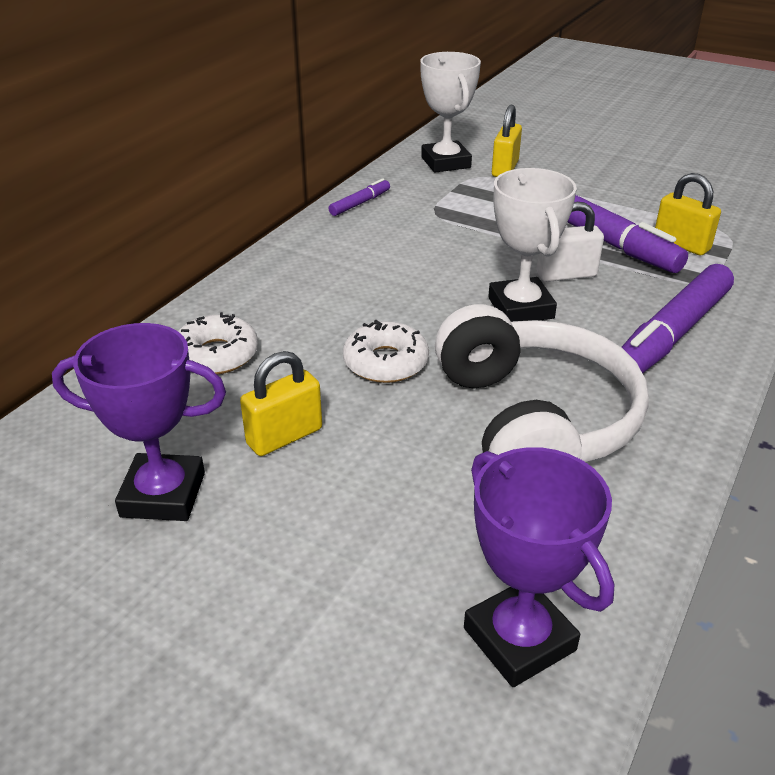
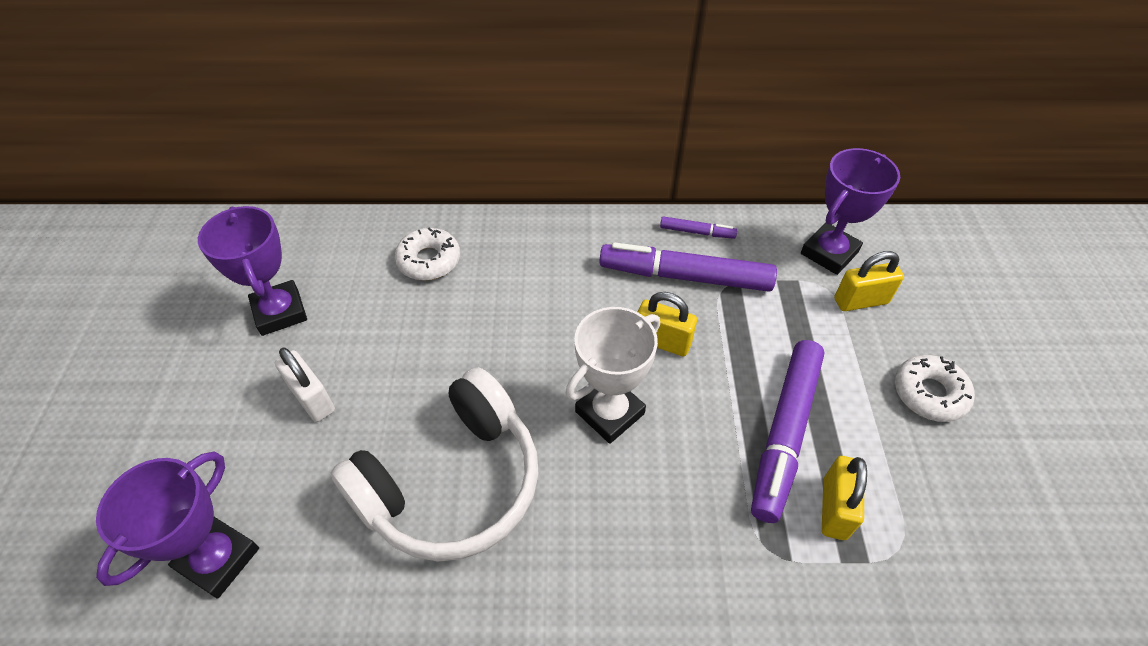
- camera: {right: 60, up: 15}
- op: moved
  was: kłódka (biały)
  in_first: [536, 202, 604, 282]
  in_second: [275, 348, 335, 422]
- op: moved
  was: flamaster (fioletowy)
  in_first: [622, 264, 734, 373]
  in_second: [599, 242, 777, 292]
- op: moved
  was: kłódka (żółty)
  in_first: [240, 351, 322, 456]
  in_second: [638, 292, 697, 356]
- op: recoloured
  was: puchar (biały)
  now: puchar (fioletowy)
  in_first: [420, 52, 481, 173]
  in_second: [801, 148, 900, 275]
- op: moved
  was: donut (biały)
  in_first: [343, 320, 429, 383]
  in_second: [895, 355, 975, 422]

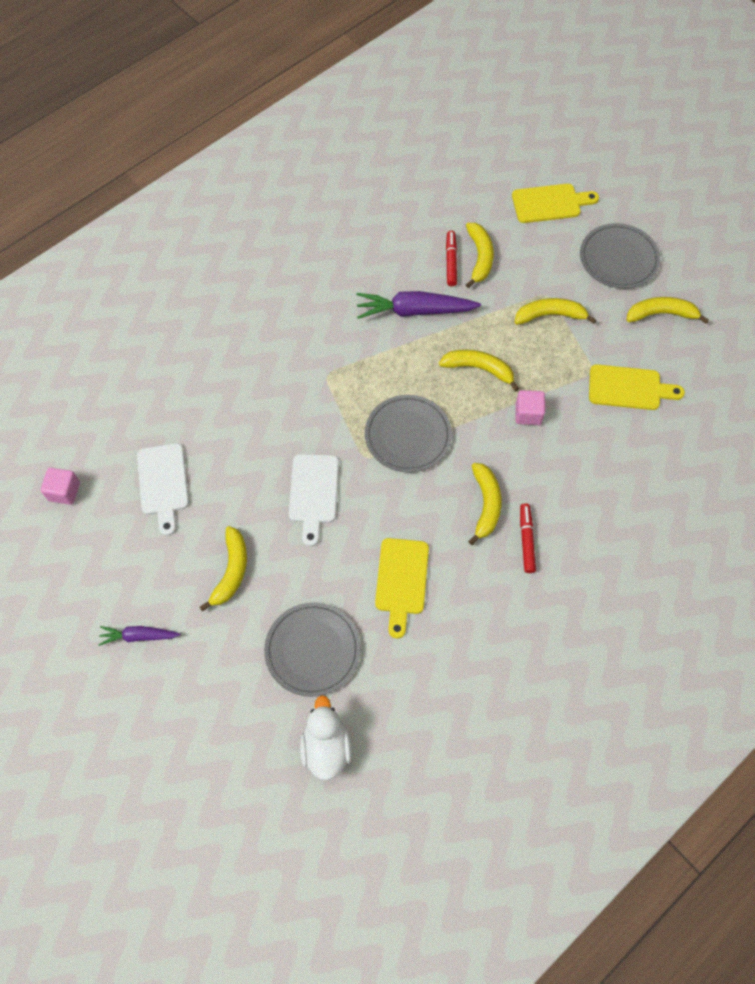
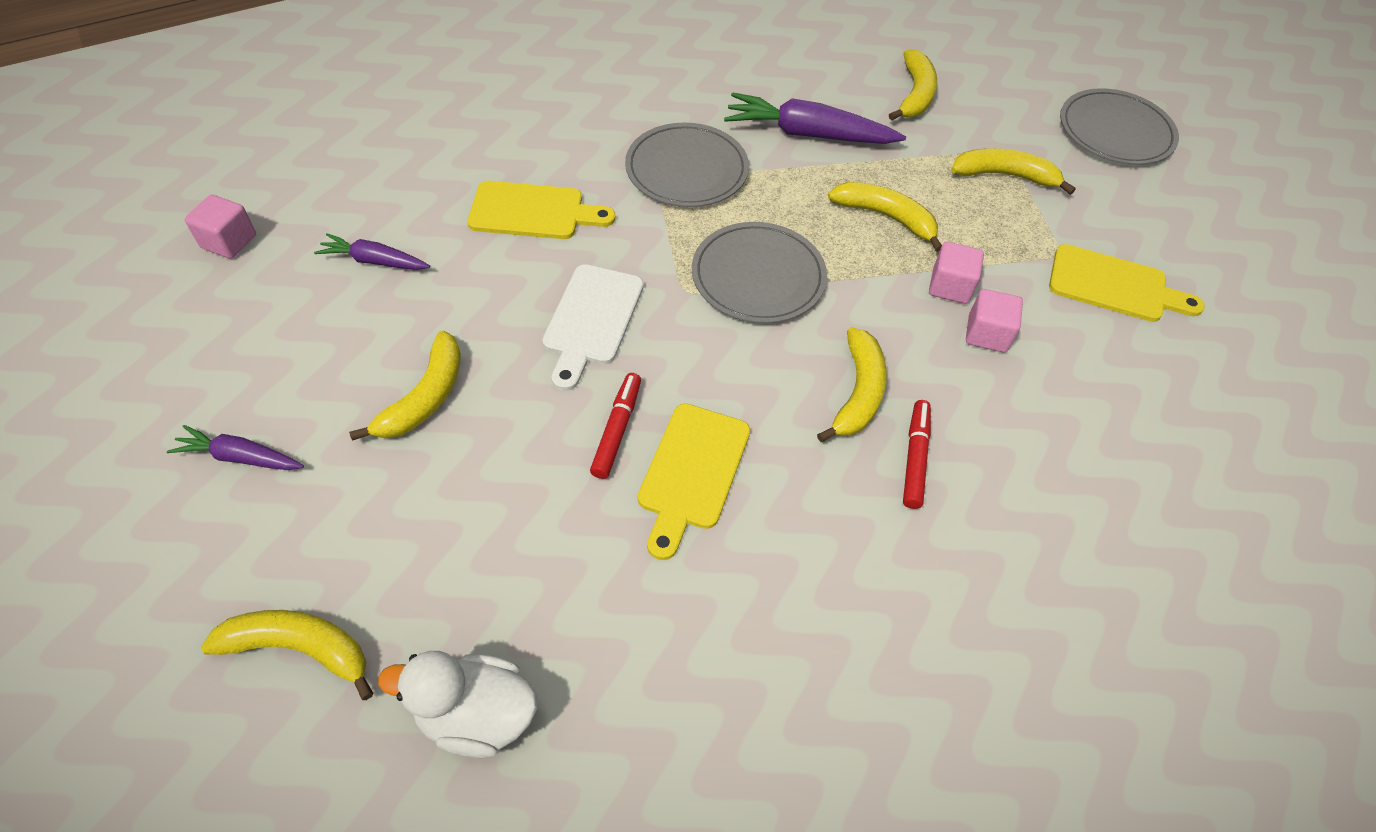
- camera: {right: 10, up: -10}
- op: moved
  was: banan (żółty)
  in_first: [627, 297, 709, 324]
  in_second: [201, 610, 374, 700]
- op: replaced
  was: deska do krojenia (biały)
  now: marchewka (fioletowy)
  in_first: [137, 443, 189, 536]
  in_second: [314, 233, 430, 270]
- op: turned
  was: kaczka (biały)
  in_first: [300, 695, 352, 780]
  in_second: [378, 651, 537, 758]
  clockwise: -90
- op: moved
  was: deska do krojenia (żółty)
  in_first: [512, 184, 599, 223]
  in_second: [467, 181, 616, 239]
- op: moved
  was: flamaster (czerwony)
  in_first: [446, 231, 457, 286]
  in_second: [590, 373, 641, 479]
- op: moved
  was: talerz (szary)
  in_first: [264, 602, 360, 697]
  in_second: [625, 123, 749, 207]
- op: added
  now: sześcian (różowy)
  in_second: [966, 289, 1023, 353]

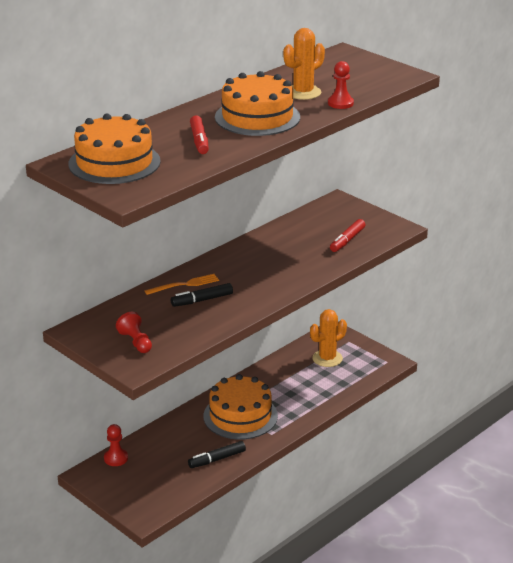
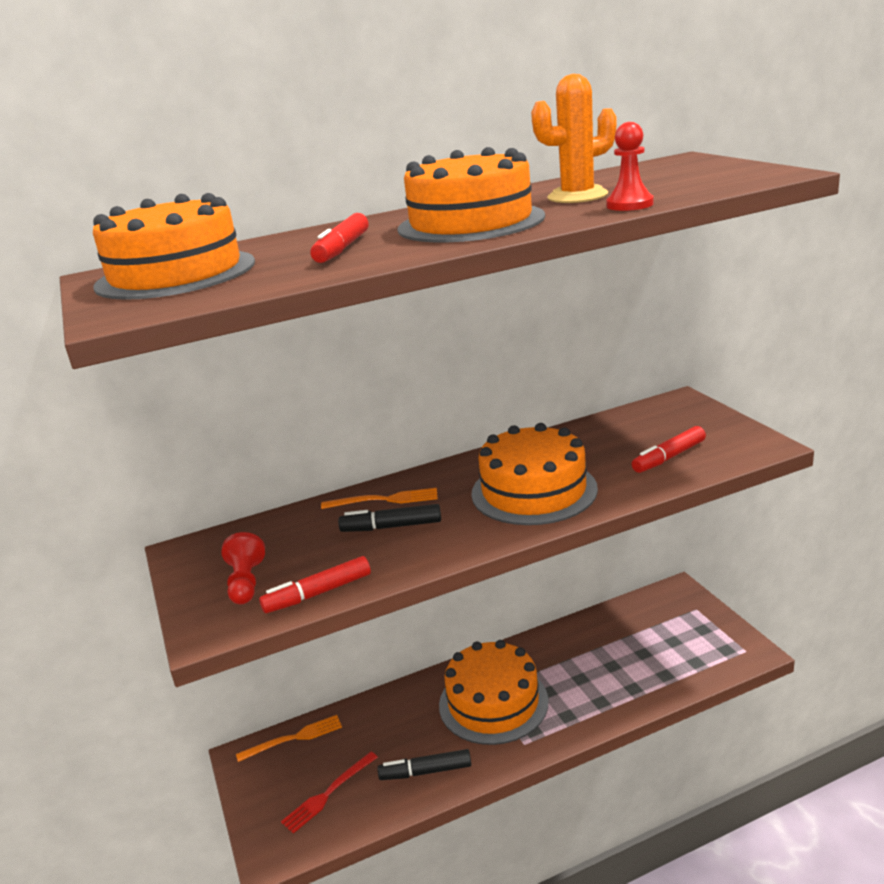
- camera: {right: 25, up: -5}
- op: replaced
  was: pionek (czerwony)
  now: widelec (pomarańczowy)
  in_first: [104, 424, 128, 466]
  in_second: [236, 715, 342, 762]
- op: added
  now: flamaster (czerwony)
  in_second: [259, 556, 371, 613]
- op: added
  now: widelec (czerwony)
  in_second: [281, 752, 378, 833]
- op: added
  now: tort (pomarańczowy)
  in_second: [471, 423, 598, 525]
- op: removed
  was: kaktus (pomarańczowy)
  in_first: [310, 309, 347, 367]

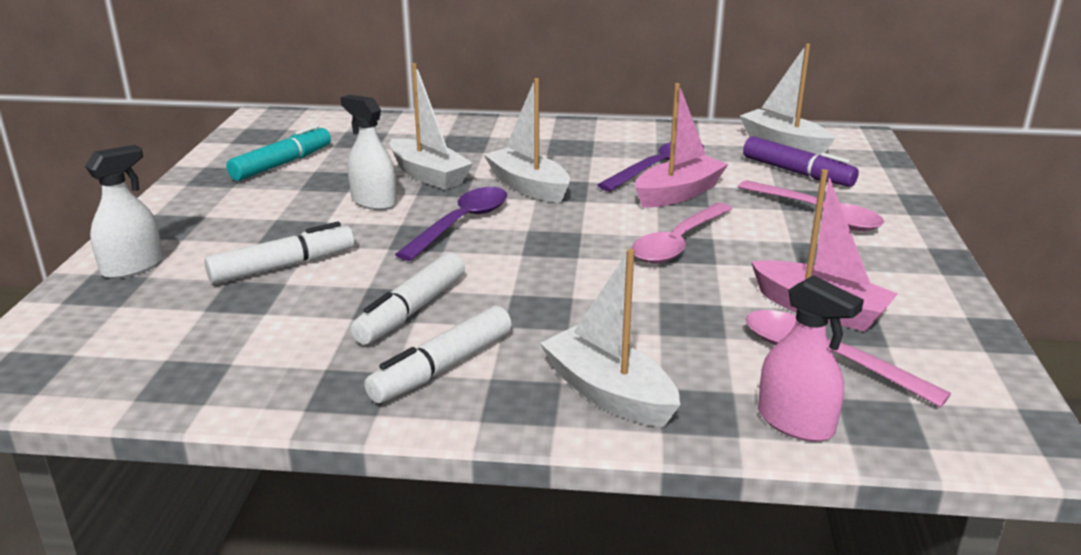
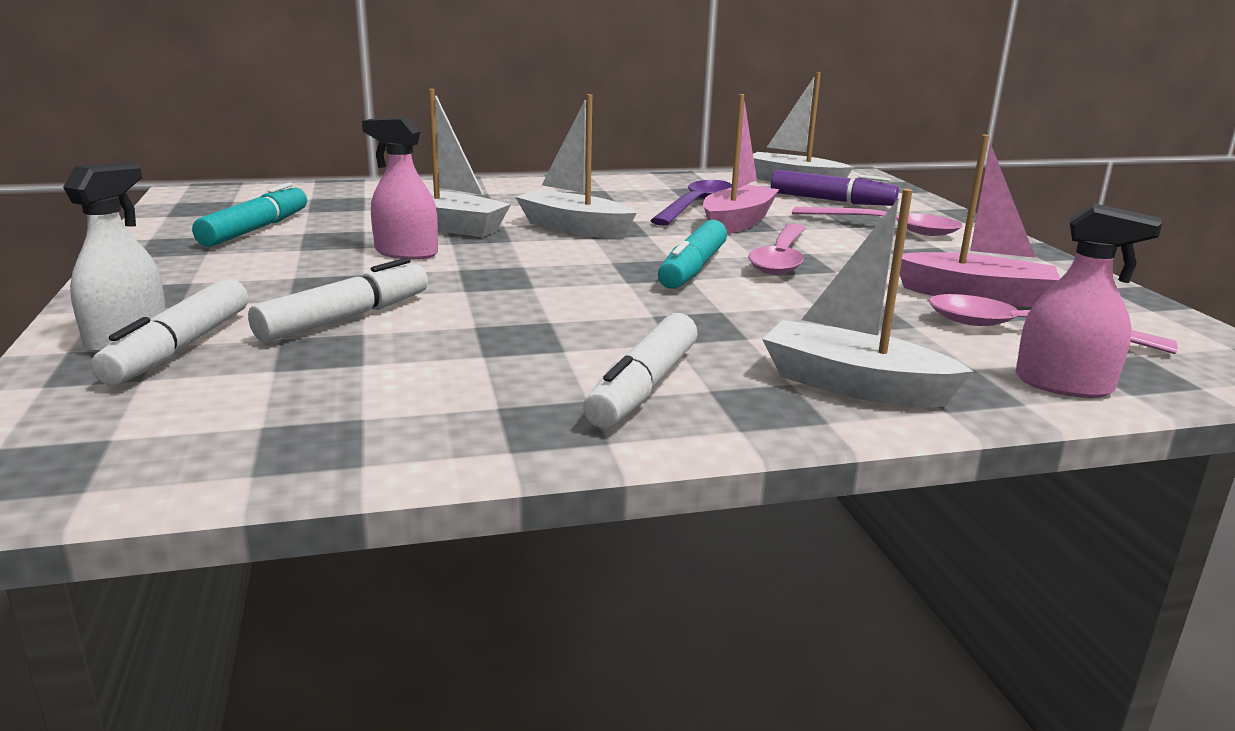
- camera: {right: -20, up: -5}
- op: moved
  was: flamaster (biały)
  in_first: [350, 252, 465, 345]
  in_second: [91, 278, 248, 386]
- op: recoloured
  was: spryskiwacz (biały)
  now: spryskiwacz (różowy)
  in_first: [340, 95, 397, 210]
  in_second: [362, 117, 438, 260]
- op: added
  now: flamaster (turkusowy)
  in_second: [658, 220, 727, 289]
- op: removed
  was: łyżka (fioletowy)
  in_first: [395, 187, 507, 261]

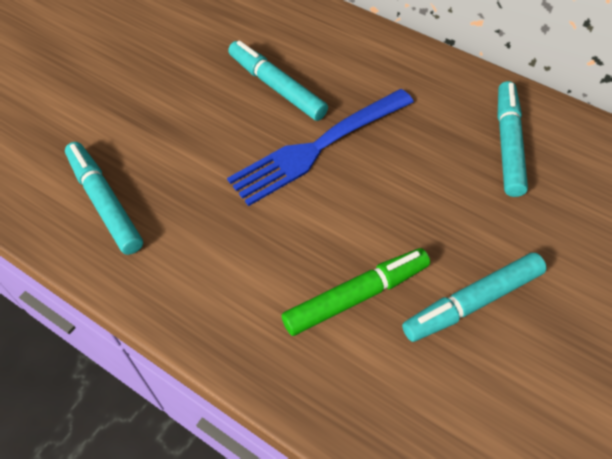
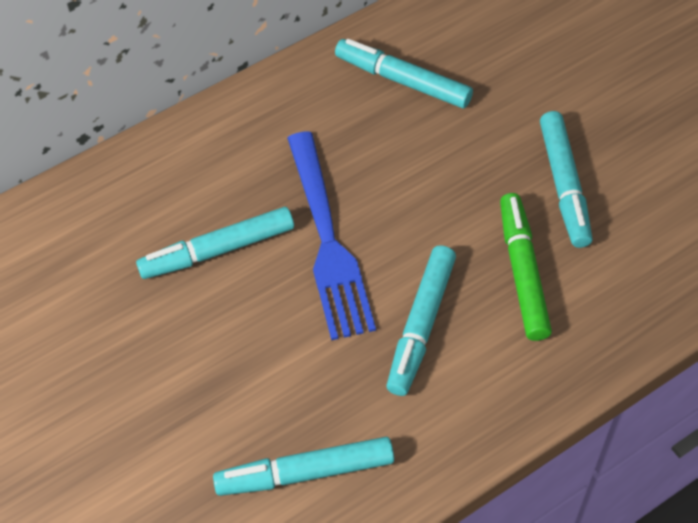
- camera: {right: -65, up: 0}
- op: added
  now: flamaster (turkusowy)
  in_second: [386, 245, 456, 396]

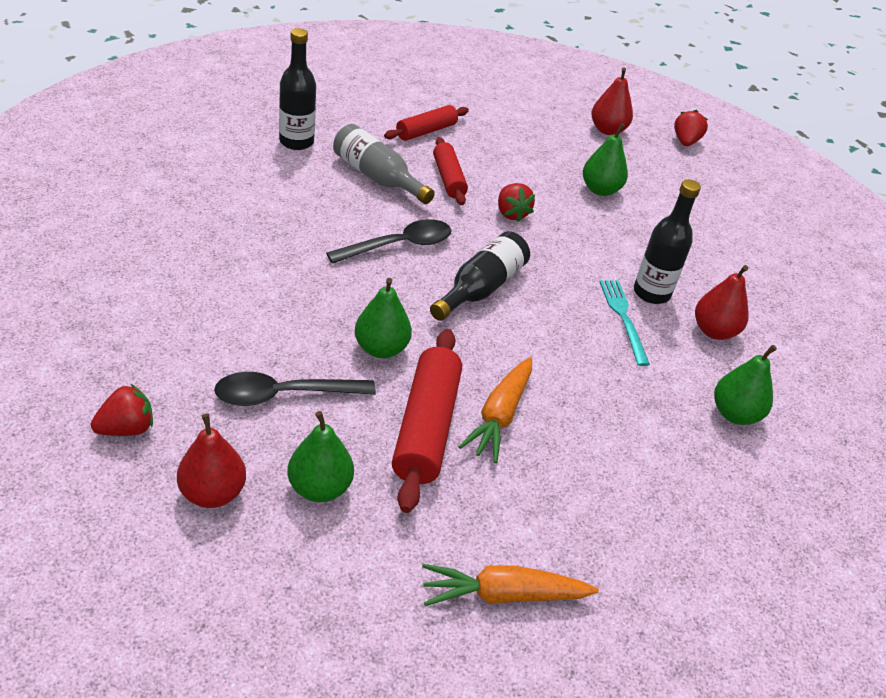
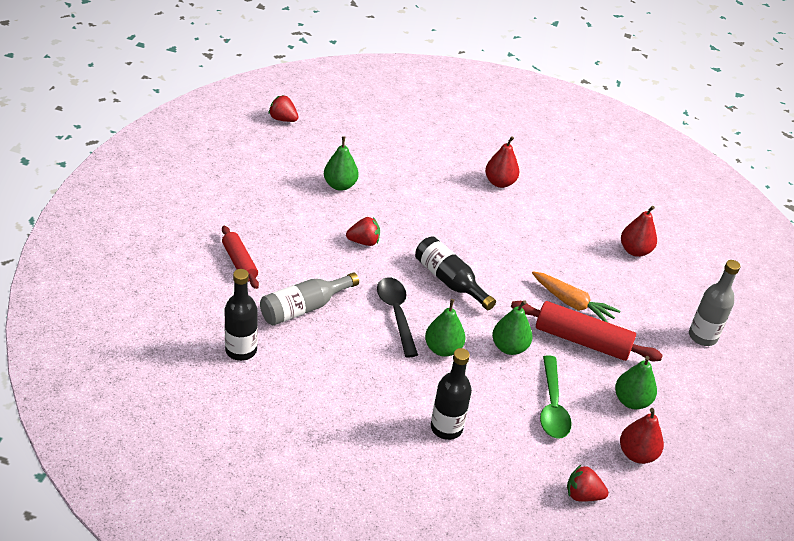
- camera: {right: -75, up: 0}
- op: moved
  was: gruszka (zielony)
  in_first: [714, 345, 777, 425]
  in_second: [425, 299, 465, 357]
- op: moved
  was: butelka (czarny)
  in_first: [634, 179, 701, 304]
  in_second: [431, 348, 472, 440]
- op: recoloured
  was: łyżka (czarny)
  now: łyżka (zielony)
  in_first: [214, 372, 376, 406]
  in_second: [540, 355, 572, 439]
- op: turned
  was: truskawka (czerwony)
  in_first: [91, 383, 153, 436]
  in_second: [567, 465, 609, 502]
  clockwise: -60
- op: moved
  was: gruszka (czerwony)
  in_first: [591, 67, 633, 135]
  in_second: [621, 206, 657, 257]
- op: replaced
  was: marchewka (pomarańczowy)
  now: butelka (szary)
  in_first: [422, 564, 599, 606]
  in_second: [689, 260, 740, 346]
- op: removed
  was: wałek do ciasta (czerwony)
  in_first: [433, 137, 468, 205]
- op: removed
  was: widelec (turkusowy)
  in_first: [599, 280, 650, 366]

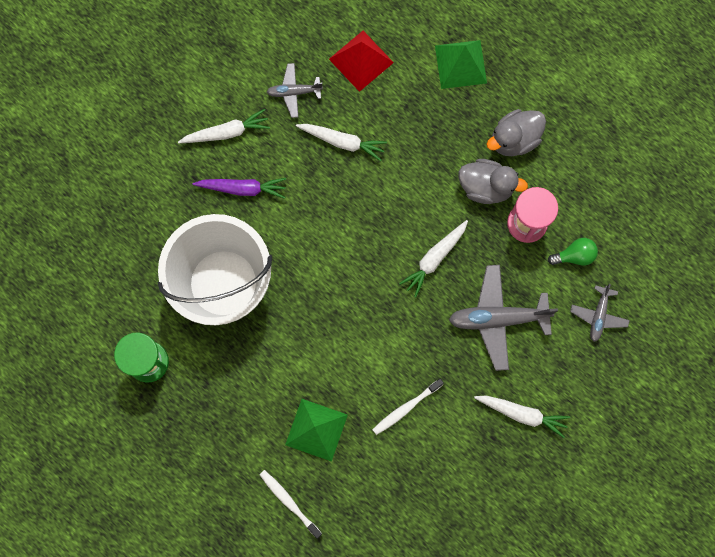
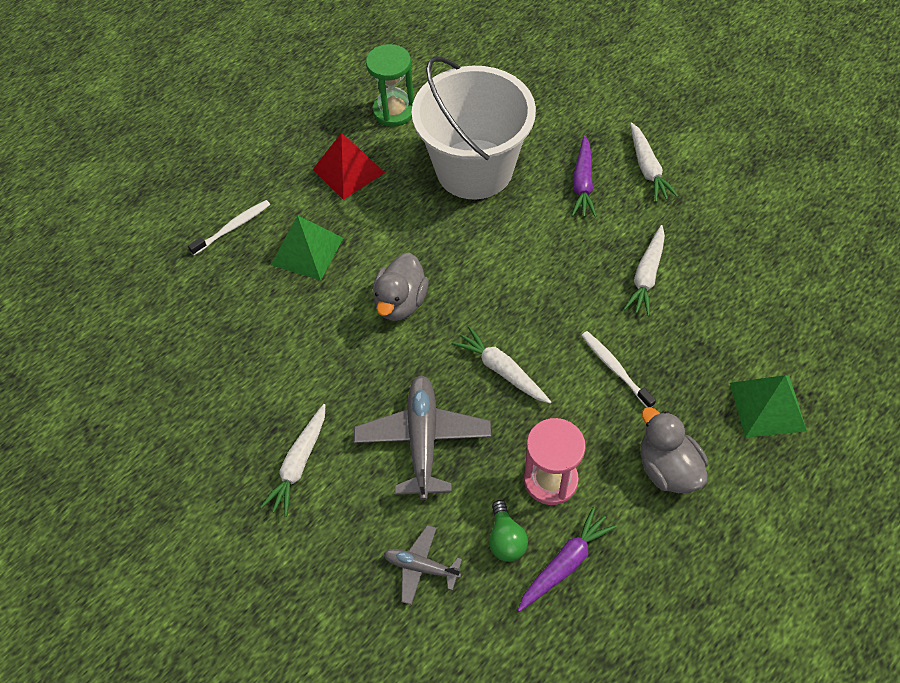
- camera: {right: 95, up: -20}
- op: moved
  was: piramida (czerwony)
  in_first: [329, 31, 394, 92]
  in_second: [313, 133, 385, 200]
- op: moved
  was: kaczka (szary)
  in_first: [459, 159, 528, 204]
  in_second: [373, 253, 429, 321]
- op: added
  now: marchewka (fioletowy)
  in_second: [518, 507, 617, 612]
- op: moved
  was: szczoteczka do zębów (biały)
  in_first: [372, 379, 444, 435]
  in_second: [581, 331, 656, 408]
- op: removed
  was: samolot (szary)
  in_first: [267, 63, 323, 118]

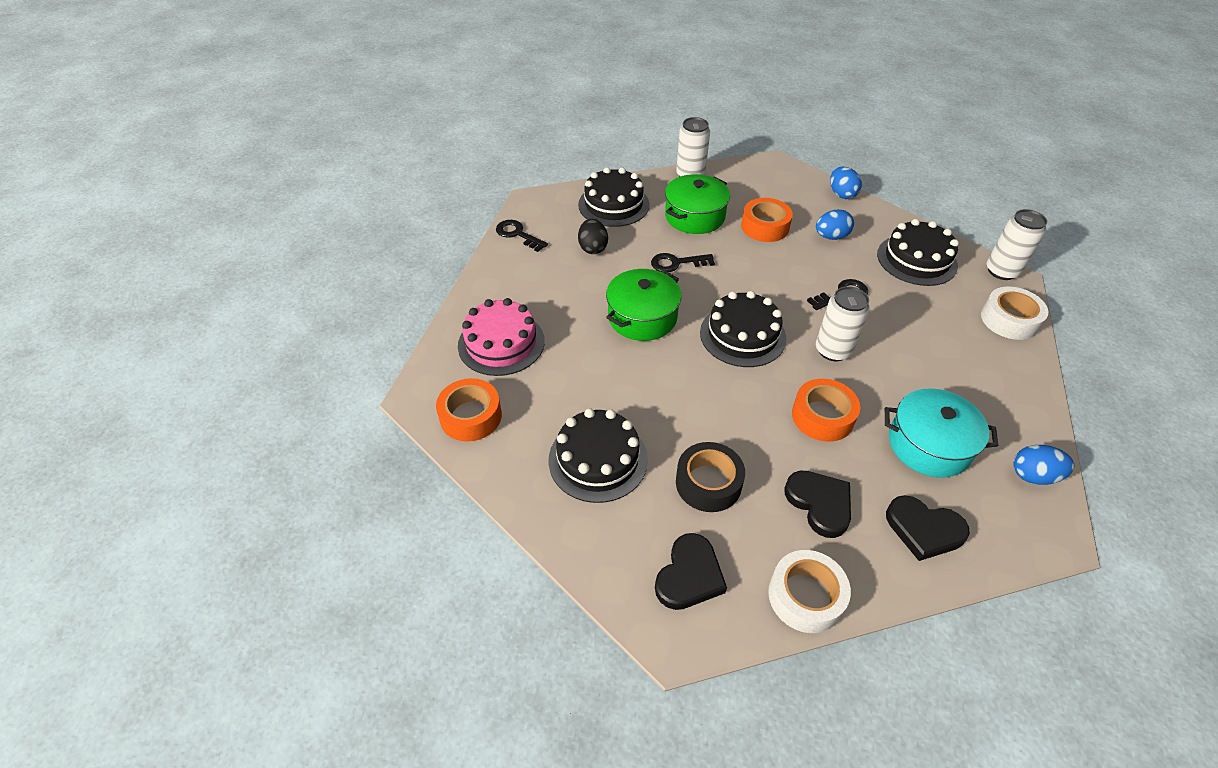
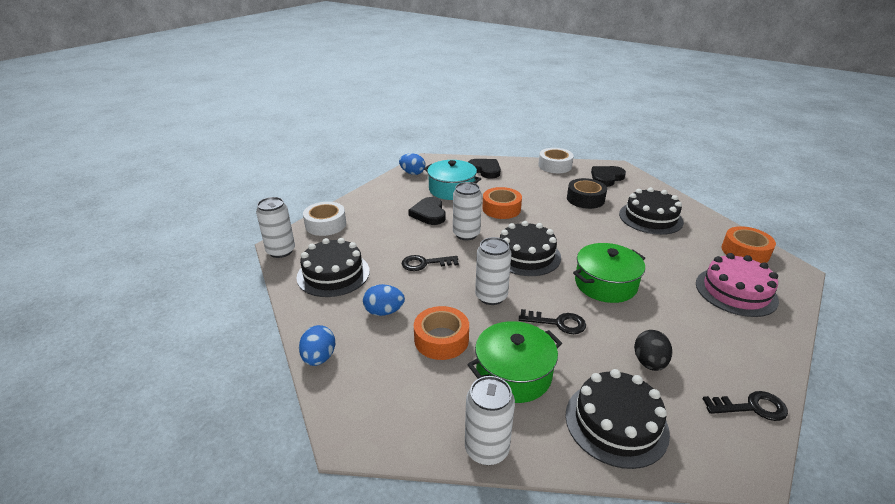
- camera: {right: -160, up: -15}
- op: moved
  was: serce (czarny)
  in_first: [784, 470, 851, 538]
  in_second: [408, 197, 446, 225]
- op: added
  now: puszka (biały)
  in_second: [475, 237, 511, 305]
- op: turned
  was: klucz (czarny)
  in_first: [496, 220, 548, 252]
  in_second: [702, 391, 788, 421]
  clockwise: -60

